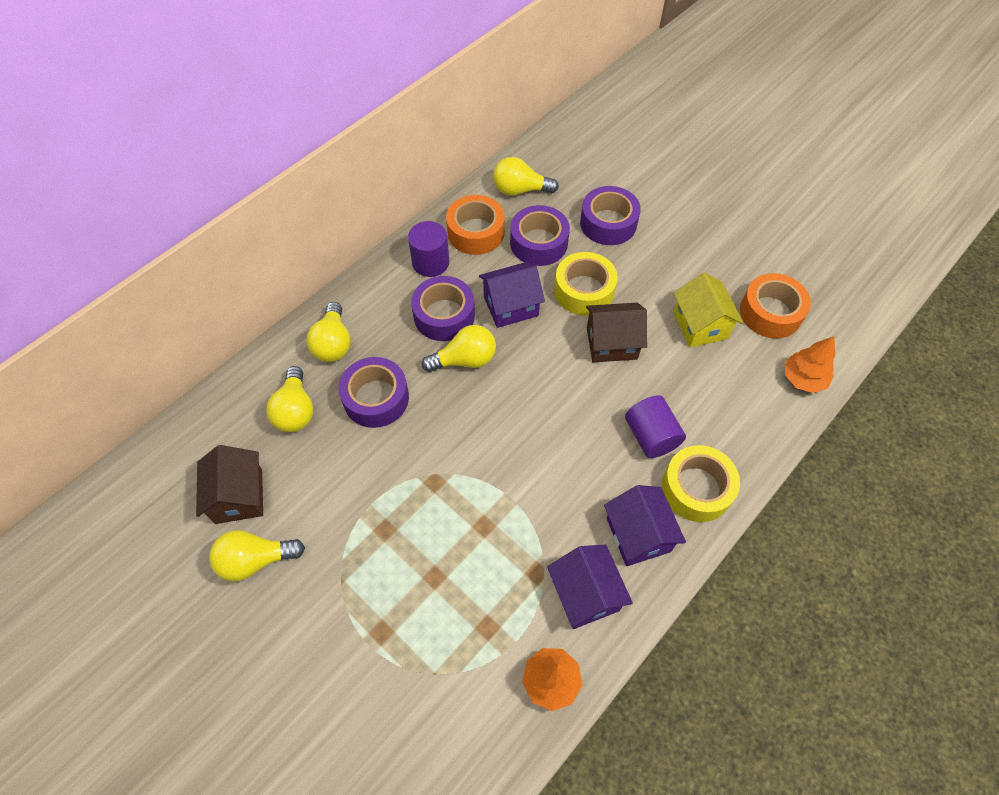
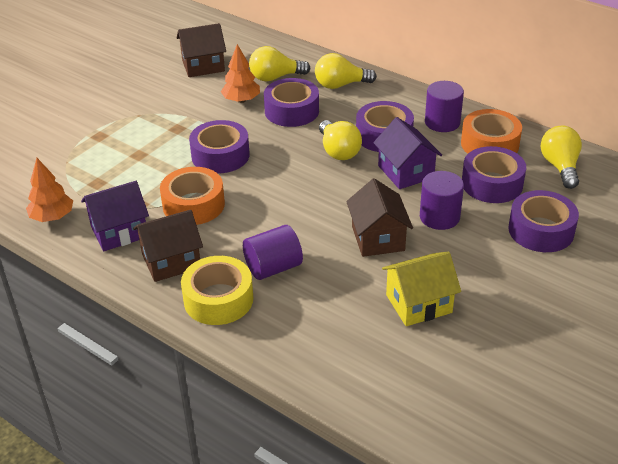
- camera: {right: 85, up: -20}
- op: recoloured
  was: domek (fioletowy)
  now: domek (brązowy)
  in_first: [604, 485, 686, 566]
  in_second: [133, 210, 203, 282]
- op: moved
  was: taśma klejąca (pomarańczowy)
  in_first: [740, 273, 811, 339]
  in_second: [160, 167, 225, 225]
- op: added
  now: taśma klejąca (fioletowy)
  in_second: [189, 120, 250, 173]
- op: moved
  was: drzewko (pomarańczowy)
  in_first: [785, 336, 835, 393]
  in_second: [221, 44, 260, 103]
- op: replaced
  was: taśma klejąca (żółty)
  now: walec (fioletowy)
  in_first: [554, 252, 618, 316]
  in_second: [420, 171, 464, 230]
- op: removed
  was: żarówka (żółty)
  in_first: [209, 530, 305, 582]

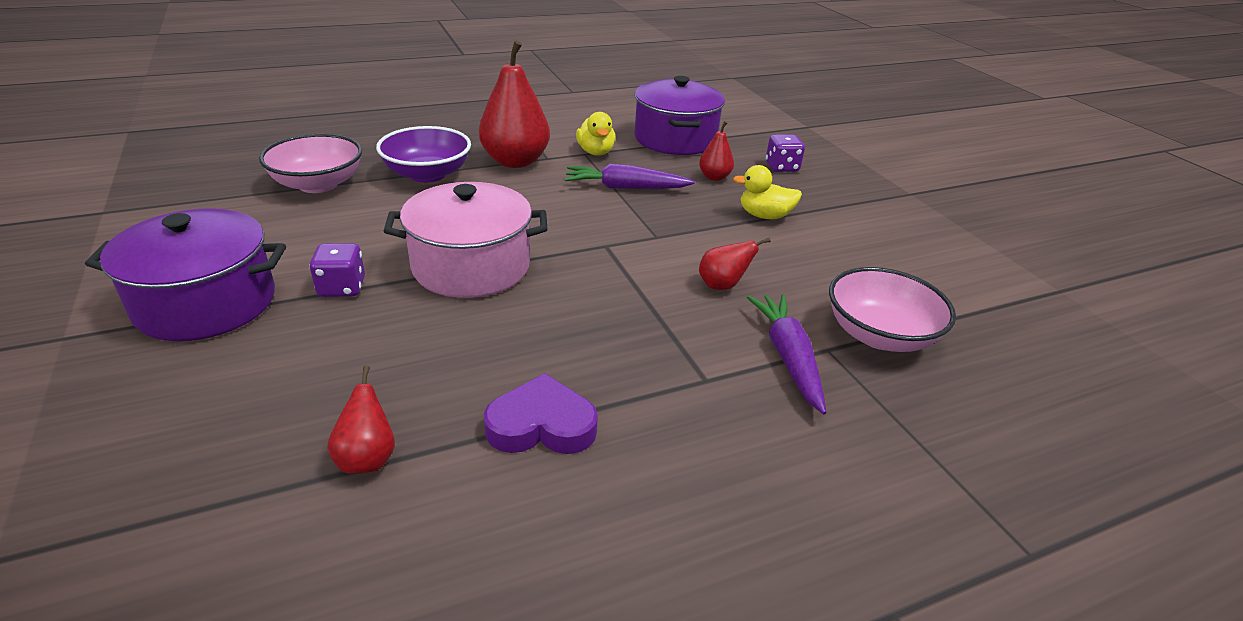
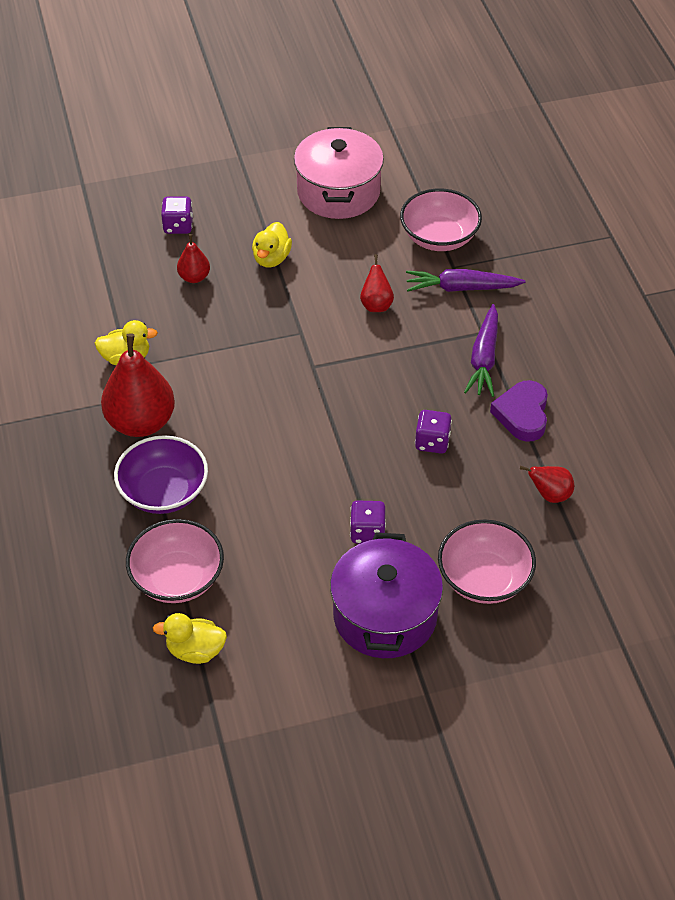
- camera: {right: -80, up: 15}
- op: added
  now: kaczka (żółty)
  in_second: [153, 613, 227, 664]
- op: moved
  was: garnek (różowy)
  in_first: [384, 182, 547, 298]
  in_second: [294, 127, 384, 219]
- op: added
  now: kostka do gry (fioletowy)
  in_second: [415, 410, 452, 454]
- op: added
  now: miska (różowy)
  in_second: [438, 519, 536, 604]
- op: moved
  was: marchewka (fioletowy)
  in_first: [564, 164, 695, 189]
  in_second: [464, 304, 498, 397]
- op: removed
  was: garnek (fioletowy)
  in_first: [635, 76, 725, 155]

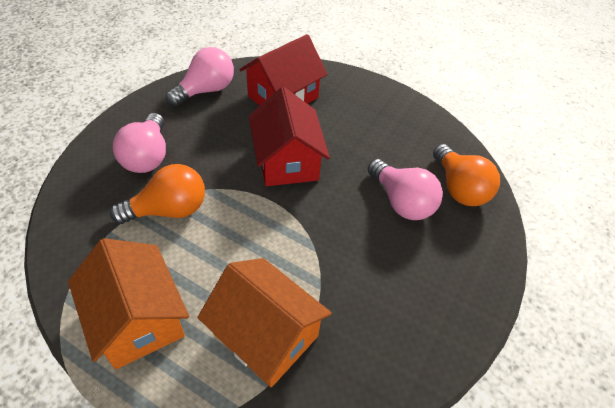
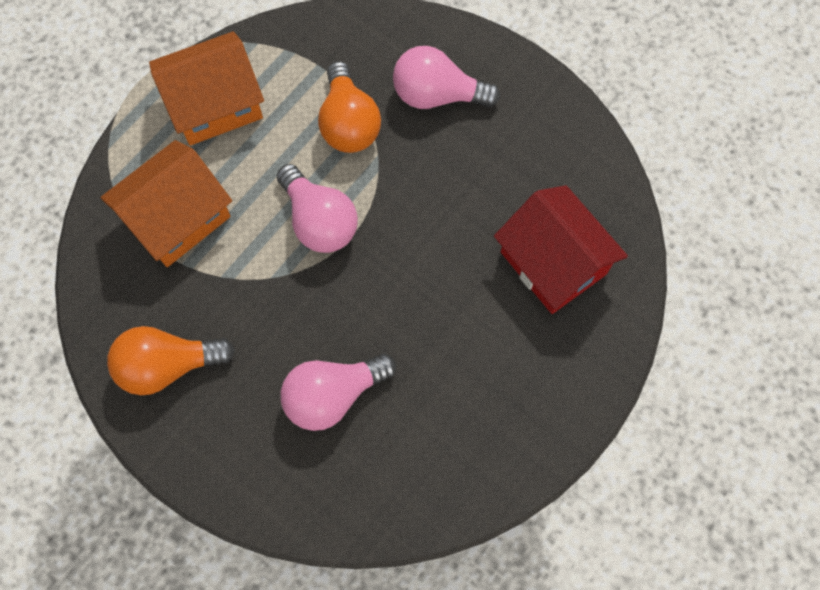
- camera: {right: 100, up: 20}
- op: moved
  was: żarówka (pomarańczowy)
  in_first: [433, 144, 500, 206]
  in_second: [107, 326, 235, 395]
- op: moved
  was: żarówka (różowy)
  in_first: [166, 47, 234, 107]
  in_second: [277, 164, 358, 253]
- op: removed
  was: domek (czerwony)
  in_first: [249, 87, 330, 186]

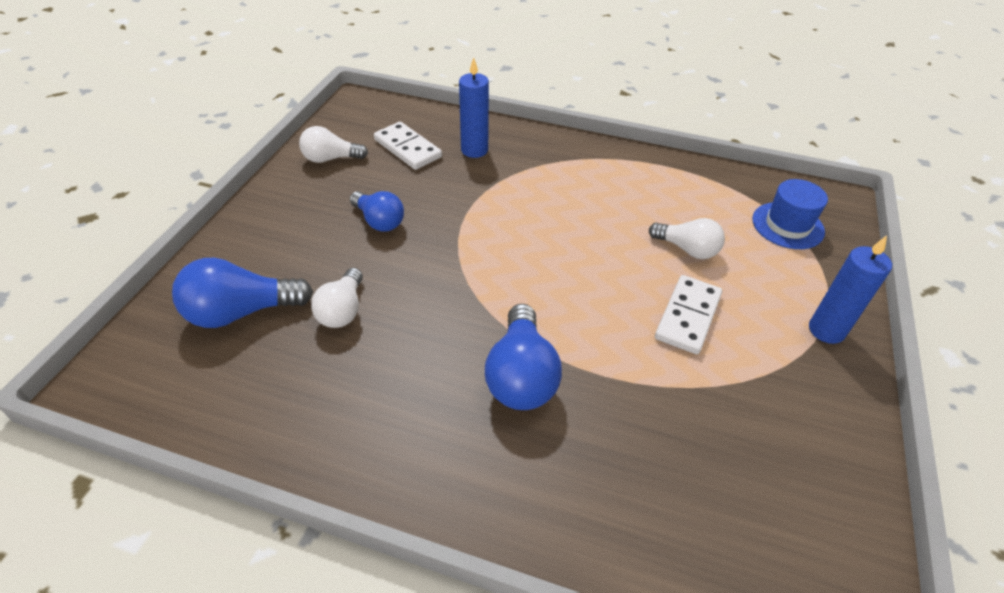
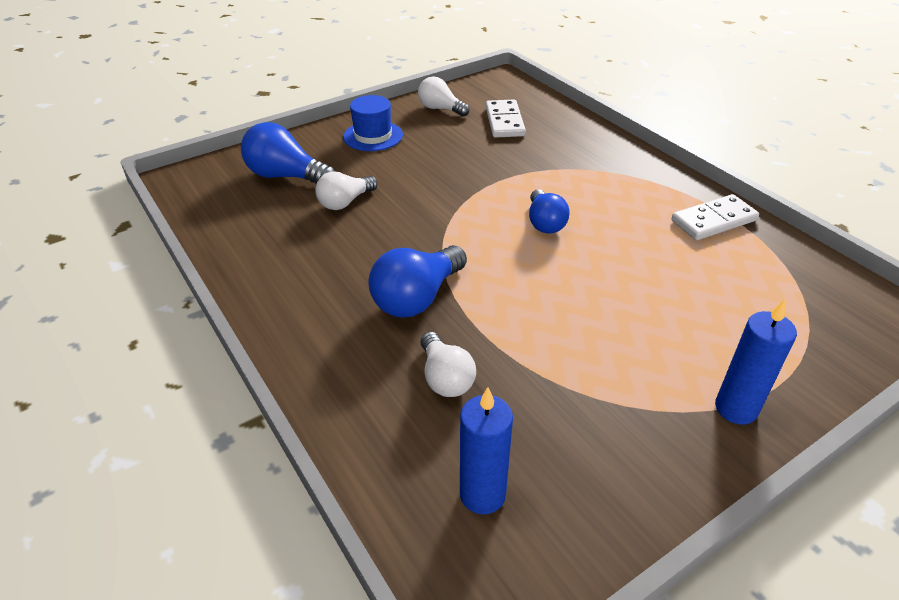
- camera: {right: 40, up: -5}
- op: moved
  was: kapelusz (niebieski)
  in_first: [752, 179, 828, 249]
  in_second: [343, 95, 403, 151]
- op: moved
  was: żarówka (biały)
  in_first: [649, 218, 725, 259]
  in_second: [421, 332, 476, 397]
- op: moved
  was: świeca (niebieski)
  in_first: [459, 57, 489, 158]
  in_second: [460, 387, 513, 514]
- op: moved
  was: żarówka (niebieski)
  in_first: [350, 191, 404, 232]
  in_second: [529, 189, 570, 233]
- op: moved
  was: kostka domina (biały)
  in_first: [655, 275, 722, 354]
  in_second: [672, 194, 759, 240]

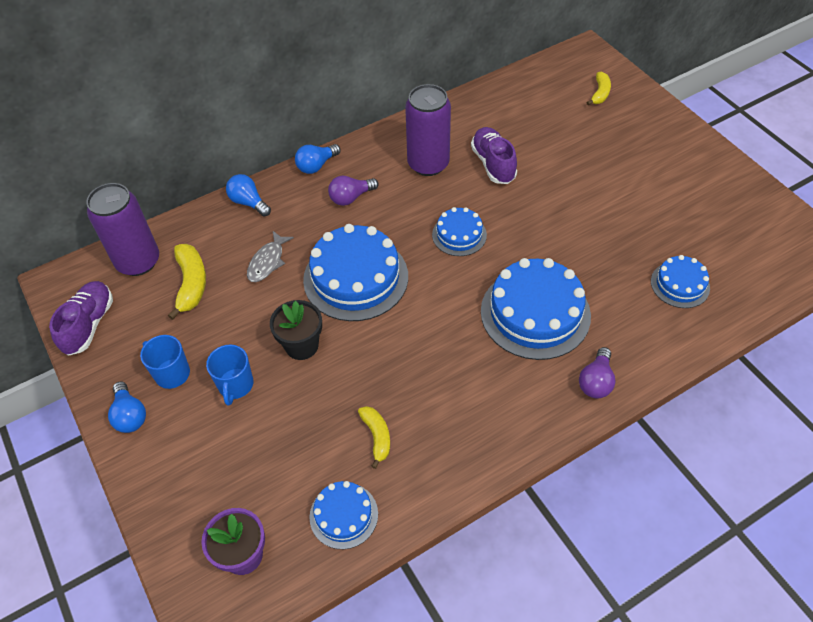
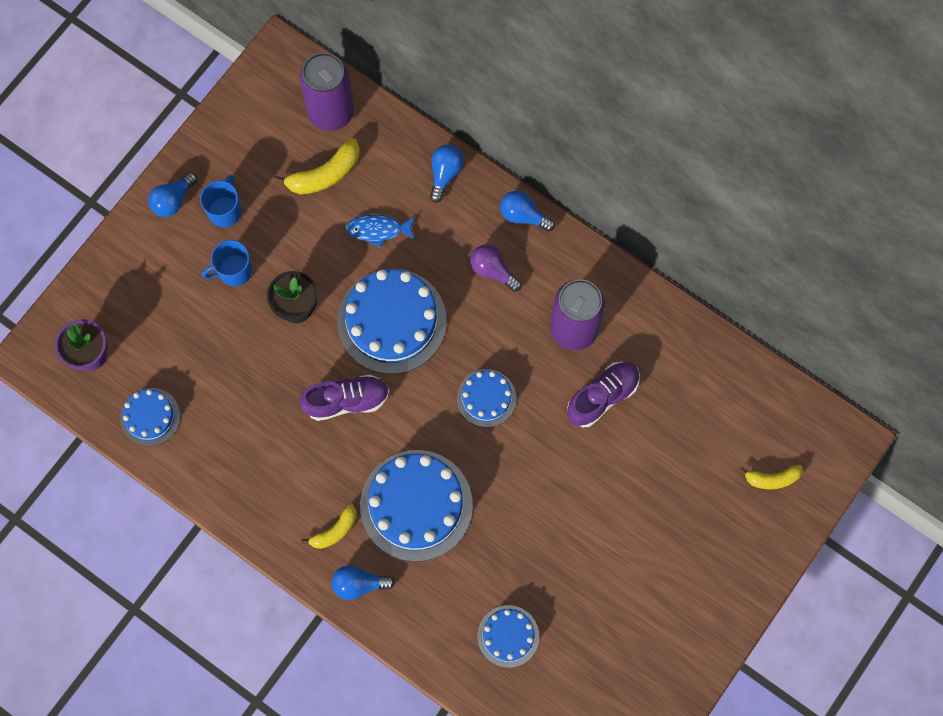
- camera: {right: 65, up: 20}
- op: moved
  was: but (fioletowy)
  in_first: [49, 281, 113, 356]
  in_second: [300, 374, 389, 421]
- op: moved
  was: banan (żółty)
  in_first: [358, 406, 390, 469]
  in_second: [301, 504, 357, 549]
- op: recoloured
  was: żarówka (fioletowy)
  now: żarówka (niebieski)
  in_first: [579, 347, 616, 398]
  in_second: [332, 565, 395, 600]
- op: recoloured
  was: ryba (szary)
  now: ryba (niebieski)
  in_first: [247, 231, 294, 282]
  in_second: [345, 215, 415, 248]

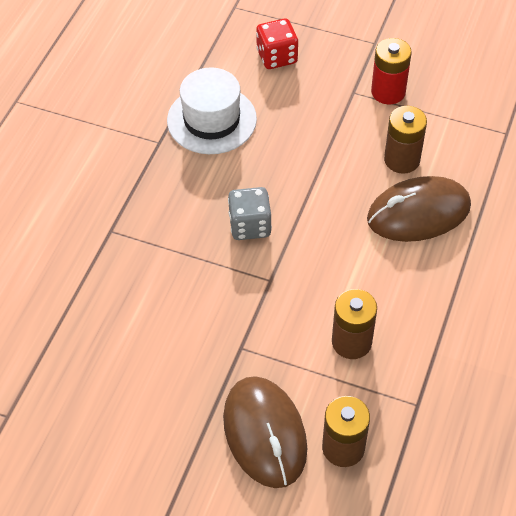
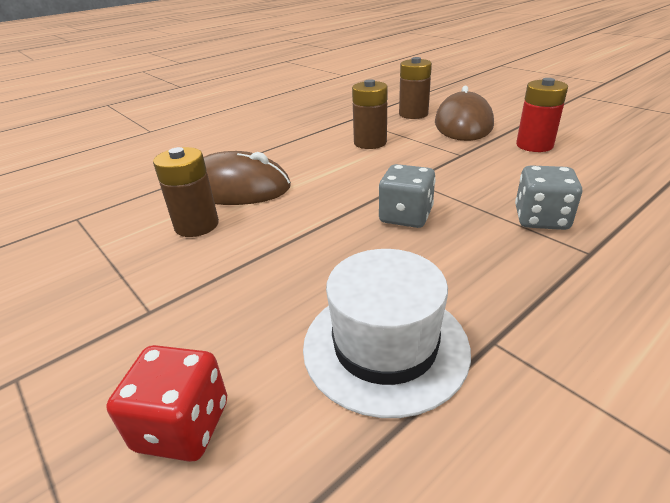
- camera: {right: -150, up: -20}
- op: added
  now: kostka do gry (szary)
  in_second: [515, 165, 582, 230]
- op: moved
  was: bateria (czerwony)
  in_first: [371, 38, 412, 104]
  in_second: [516, 78, 568, 152]

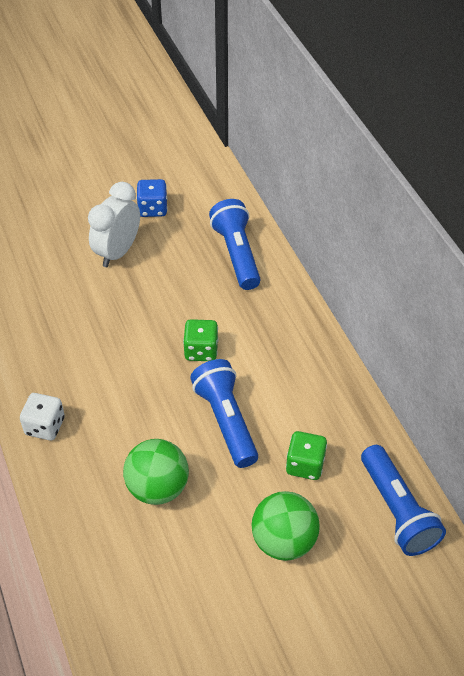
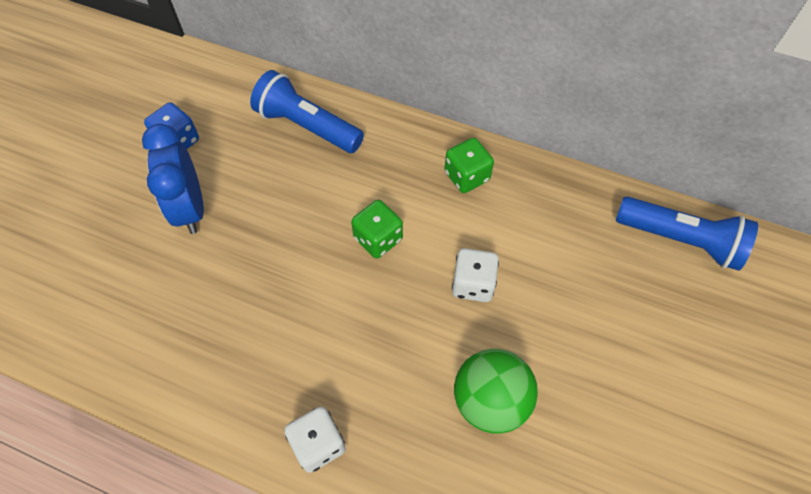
- camera: {right: -45, up: 10}
- op: recoloured
  was: budzik (biały)
  now: budzik (niebieski)
  in_first: [88, 182, 140, 267]
  in_second: [142, 124, 204, 234]
- op: moved
  was: kostka do gry (zielony)
  in_first: [286, 431, 327, 480]
  in_second: [445, 138, 494, 193]
- op: replaced
  was: latarka (niebieski)
  now: kostka do gry (biały)
  in_first: [190, 359, 258, 468]
  in_second: [452, 248, 499, 302]
- op: removed
  was: piłka (zielony)
  in_first: [251, 491, 320, 561]

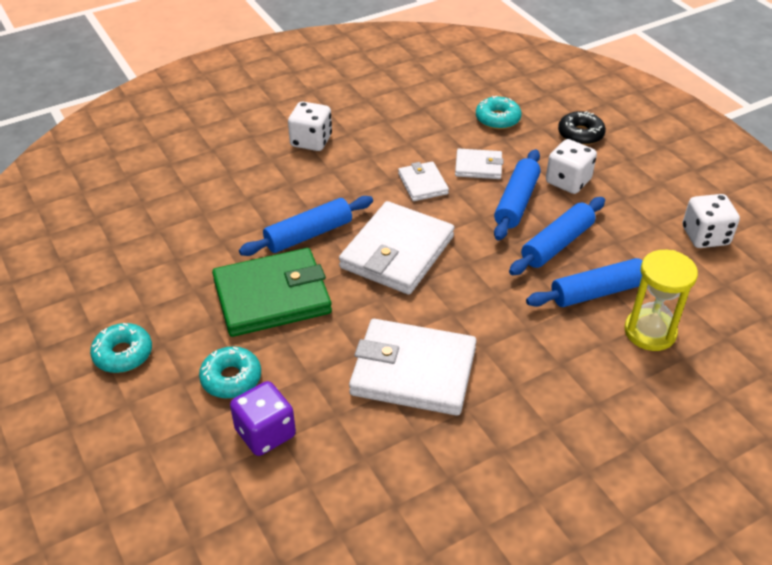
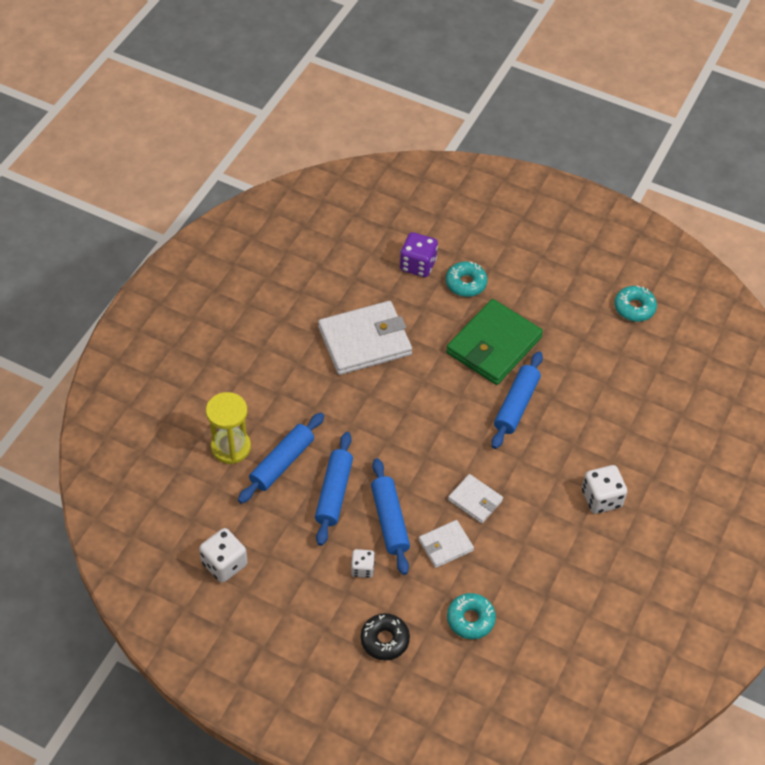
- camera: {right: 145, up: 10}
- op: resized
  was: kostka do gry (biały)
  in_first: [546, 139, 597, 194]
  in_second: [351, 549, 375, 578]
  ratio: 0.61
- op: moved
  was: donut (turkusowy)
  in_first: [90, 323, 152, 373]
  in_second: [614, 286, 657, 322]
- op: removed
  was: portfel (biały)
  in_first: [339, 201, 455, 295]

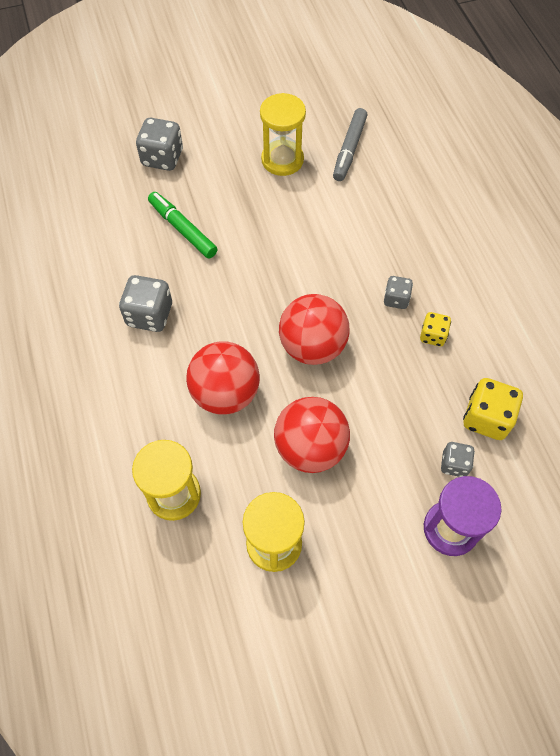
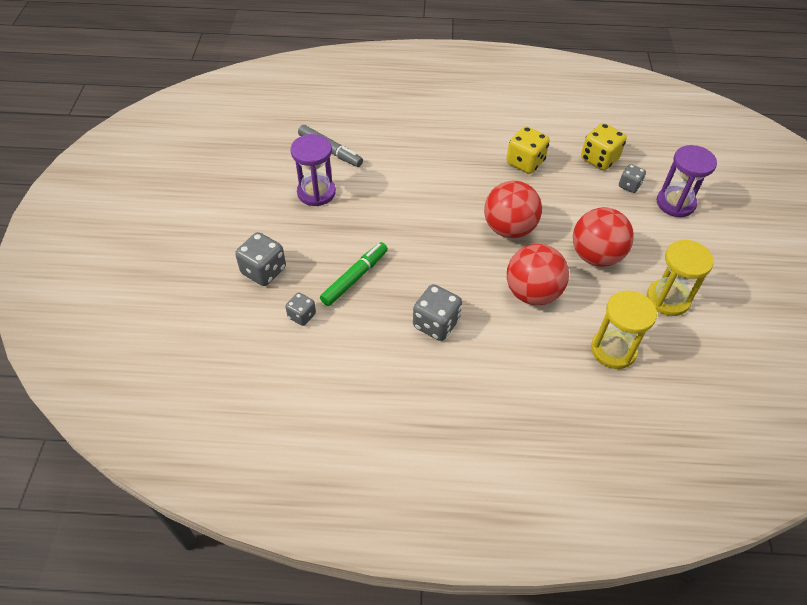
- camera: {right: -70, up: -10}
- op: moved
  was: kostka do gry (szary)
  in_first: [384, 276, 413, 309]
  in_second: [285, 293, 316, 326]
- op: recoloured
  was: klepsydra (żółty)
  now: klepsydra (fioletowy)
  in_first: [260, 93, 306, 176]
  in_second: [291, 134, 336, 206]
- op: turned
  was: flamaster (zielony)
  in_first: [148, 192, 218, 259]
  in_second: [320, 242, 388, 306]
  clockwise: 150
- op: resized
  was: kostka do gry (żółty)
  in_first: [420, 312, 451, 346]
  in_second: [506, 126, 550, 174]
  ratio: 1.67

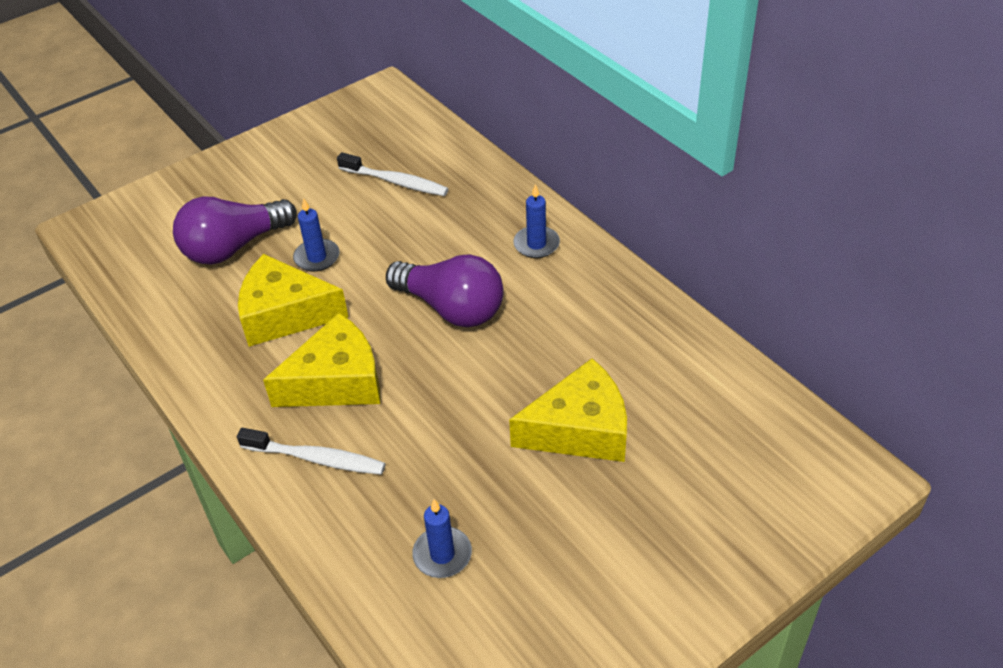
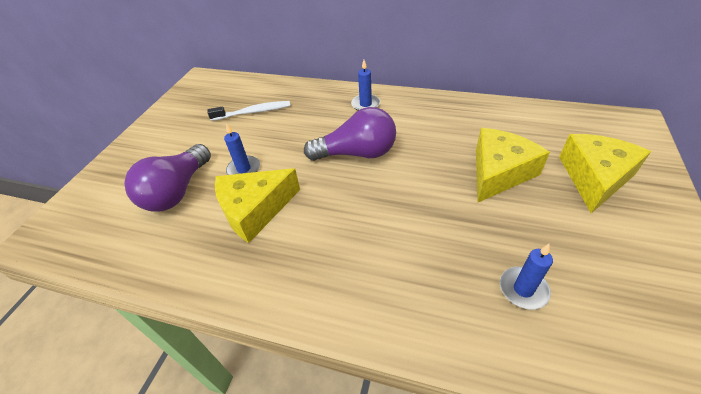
- camera: {right: -35, up: 0}
- op: moved
  was: ser (żółty)
  in_first: [263, 313, 380, 407]
  in_second: [559, 134, 651, 213]
- op: removed
  was: szczoteczka do zębów (biały)
  in_first: [237, 428, 386, 475]

